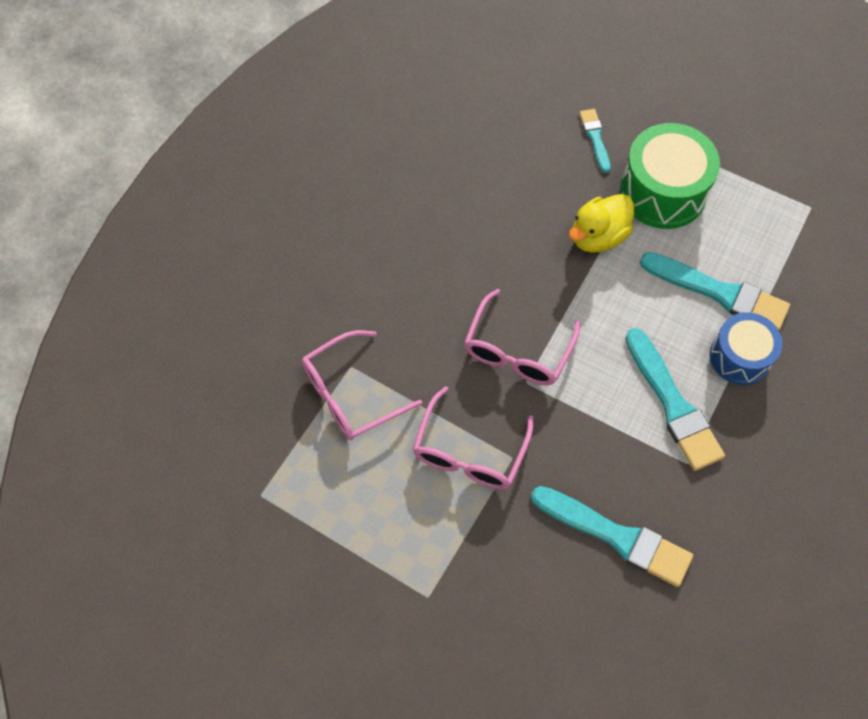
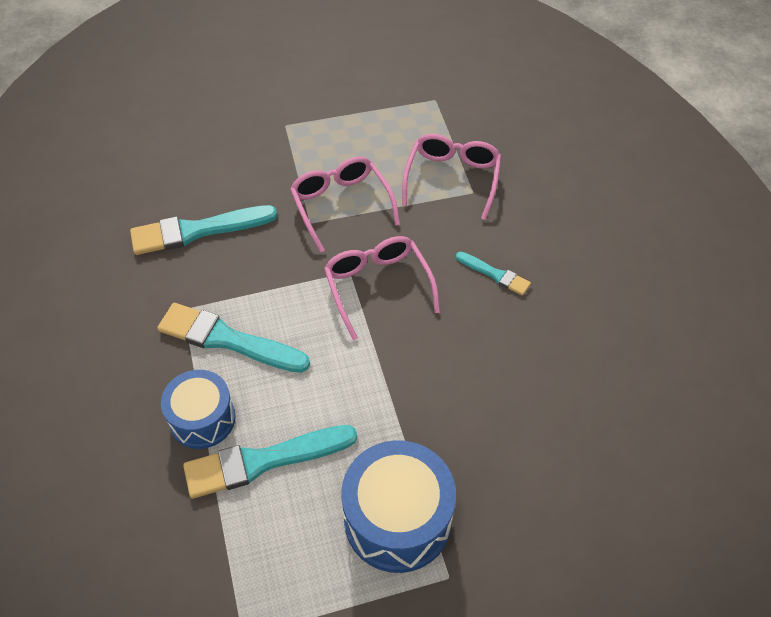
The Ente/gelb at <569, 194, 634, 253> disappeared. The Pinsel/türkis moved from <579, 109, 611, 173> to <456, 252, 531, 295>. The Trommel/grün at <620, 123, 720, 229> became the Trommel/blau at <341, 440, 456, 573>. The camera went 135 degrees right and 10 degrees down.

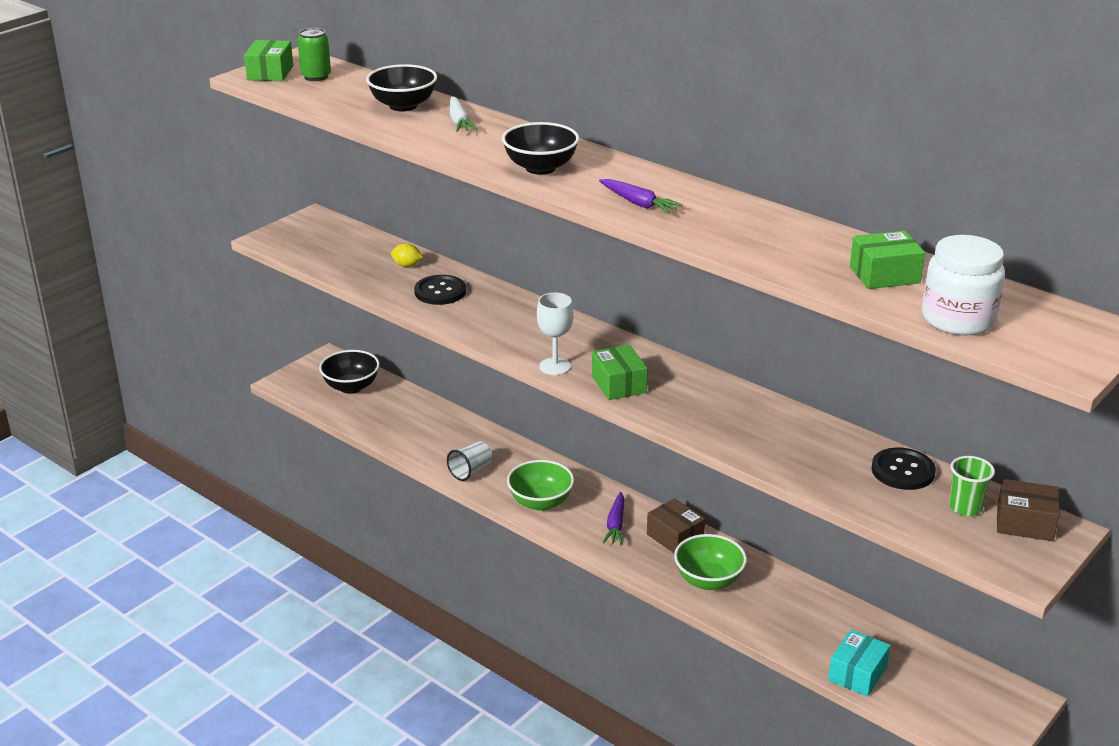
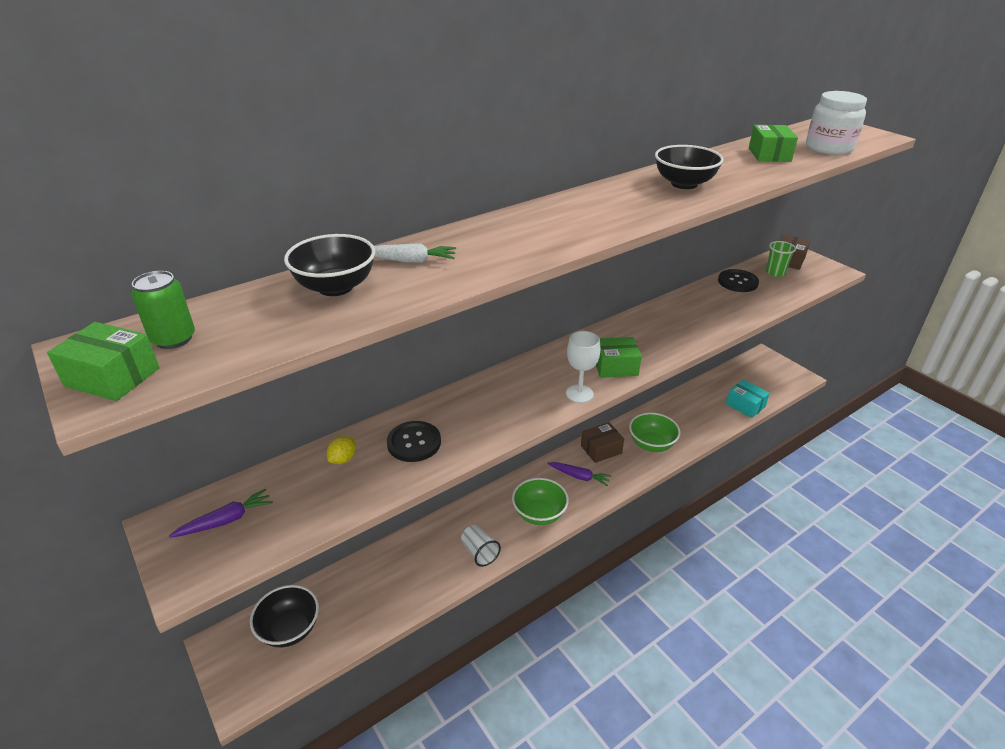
The Schüssel/schwarz moved from <502, 122, 579, 175> to <655, 145, 724, 189>. The Karotte/lila moved from <599, 179, 683, 214> to <169, 489, 273, 538>. The camera went 75 degrees left and 5 degrees up.

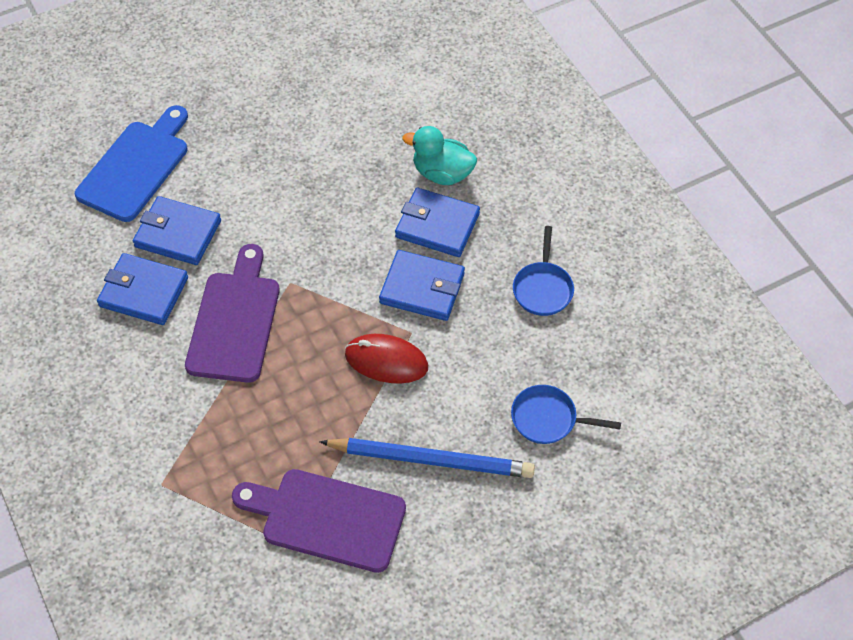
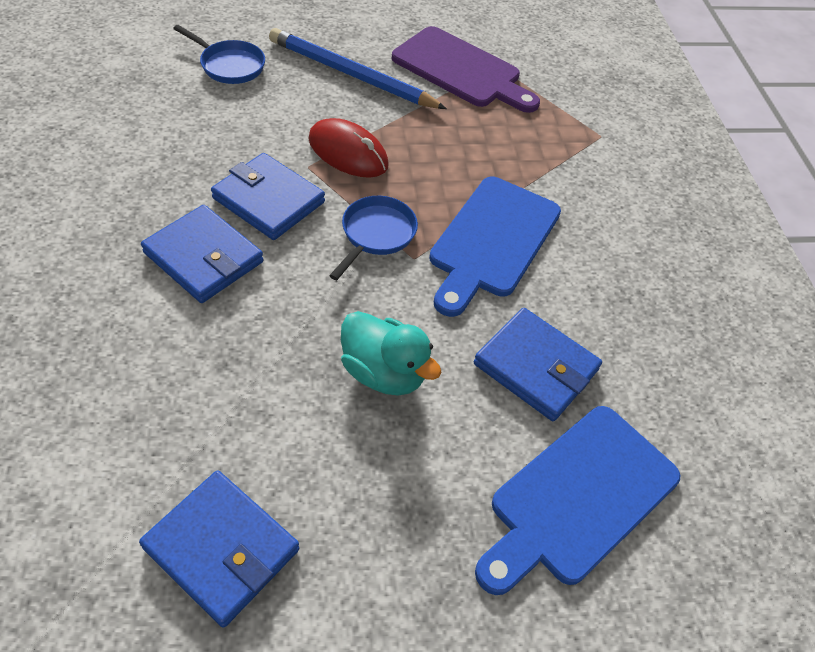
The Geldbörse/blau moved from <97, 253, 188, 325> to <139, 470, 299, 628>. The Ente/türkis moved from <402, 126, 477, 185> to <341, 311, 441, 396>. The Pfanne/blau moved from <513, 226, 574, 316> to <329, 196, 418, 280>. The Schneidebrett/lila at <185, 244, 280, 383> became the Schneidebrett/blau at <429, 177, 561, 317>. The camera went 165 degrees left and 5 degrees down.

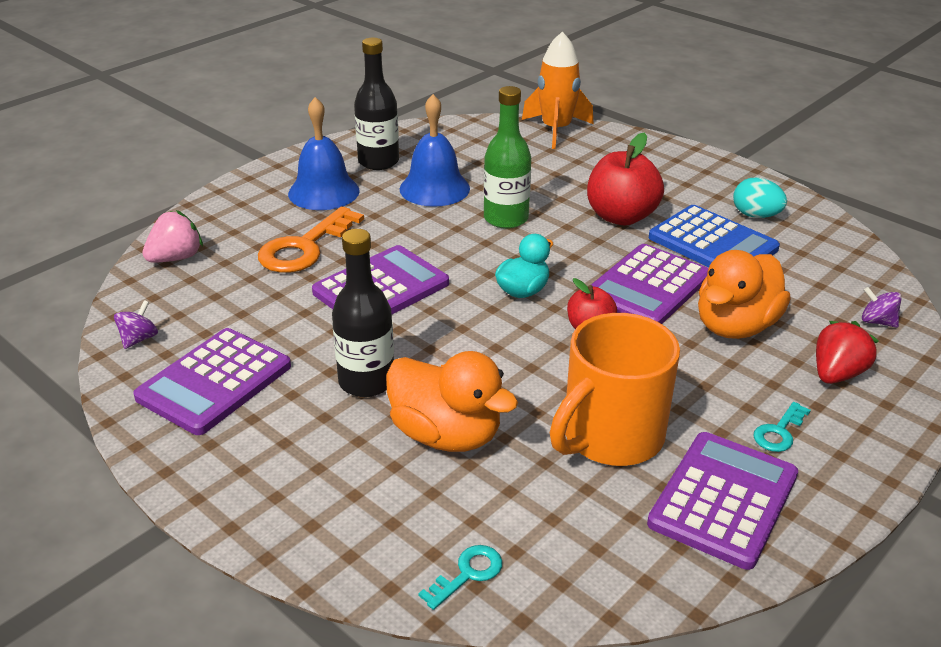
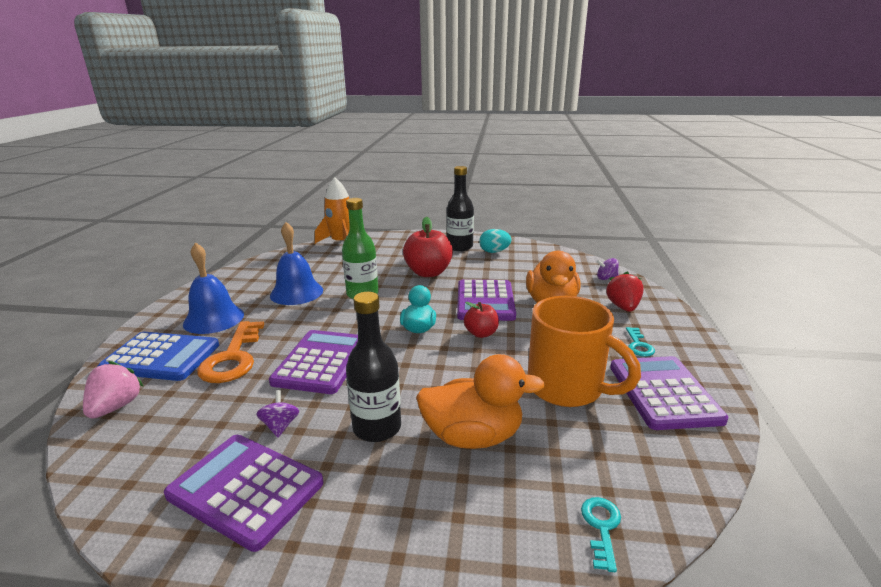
The Kreisel/lila moved from <114, 300, 158, 349> to <256, 390, 299, 438>. The Flasche/schwarz moved from <354, 37, 399, 170> to <447, 166, 474, 251>. The Taschenrechner/blau moved from <649, 205, 780, 267> to <97, 332, 219, 381>. The Taschenrechner/lila at <133, 328, 291, 435> turned 120 degrees clockwise. The Tasse/orange at <550, 313, 680, 466> turned 60 degrees counterclockwise. The camera went 35 degrees left and 10 degrees down.

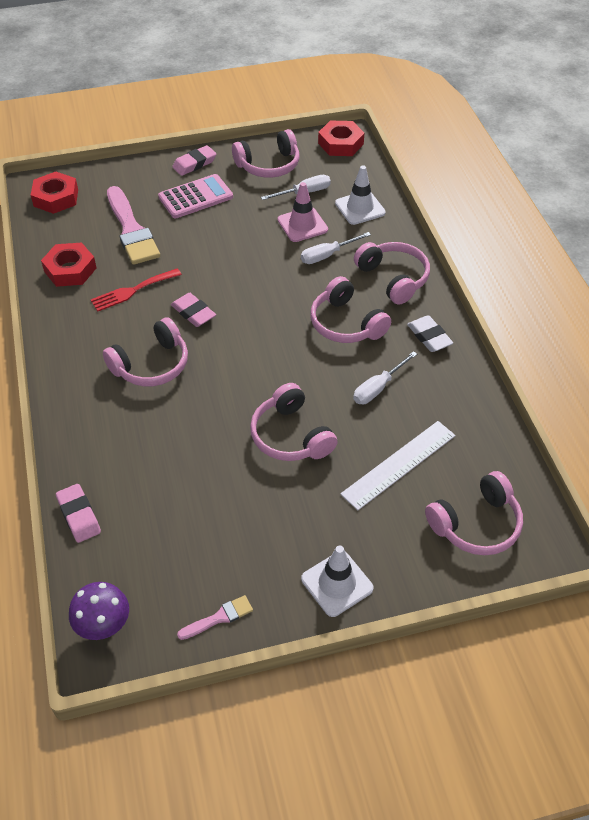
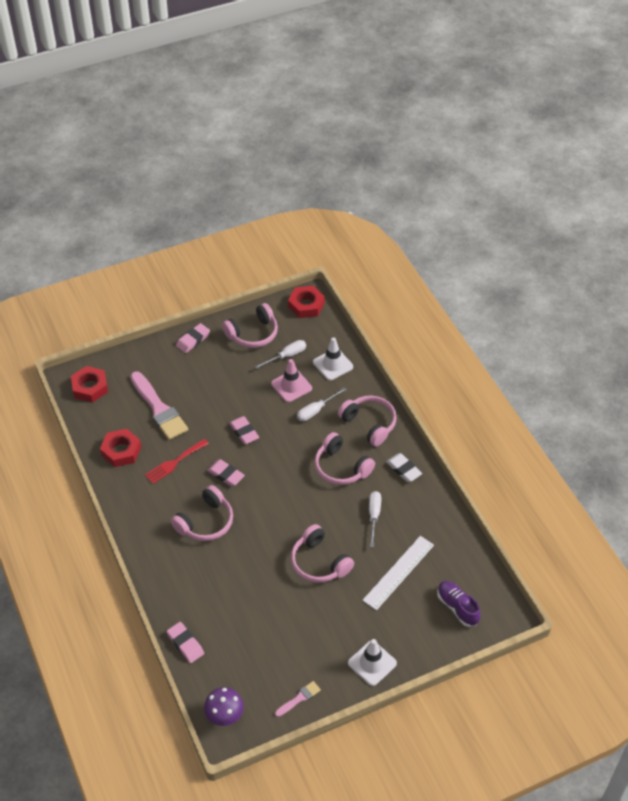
The Taschenrechner/rosa at <158, 174, 233, 218> disappeared. The Radiergummi/rosa at <229, 416, 259, 444> appeared. The Kopfhörer/rosa at <425, 471, 523, 555> was replaced by the Schuh/lila at <437, 581, 481, 627>. The Schraubenzieher/weiß at <353, 351, 417, 404> turned 150 degrees clockwise. The camera went 10 degrees left and 0 degrees up.

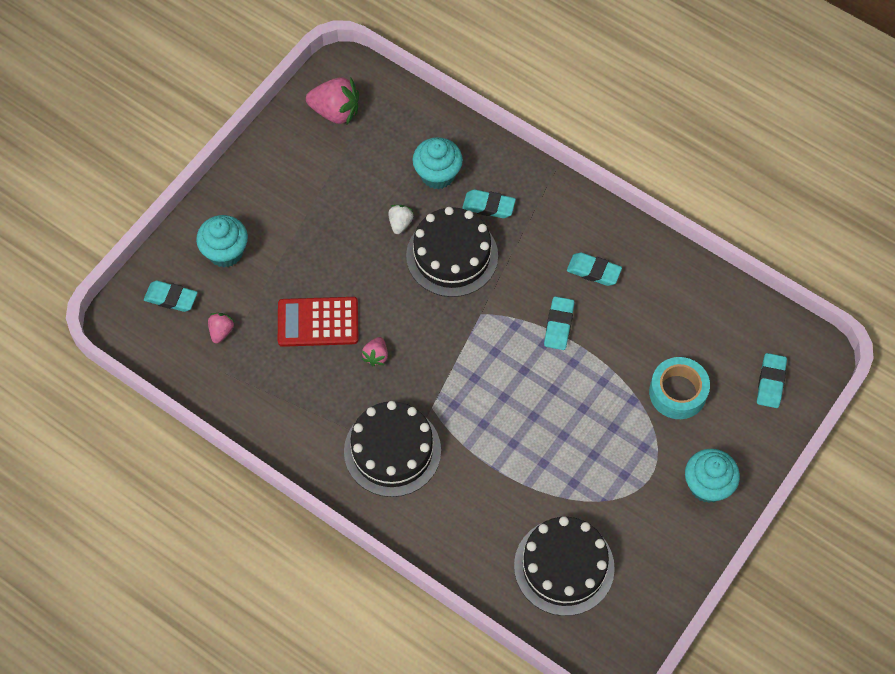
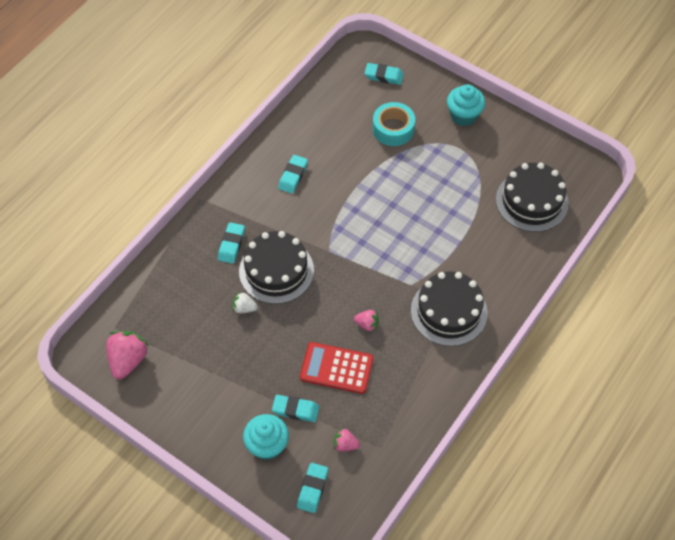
The Muffin/türkis at <413, 137, 463, 189> disappeared. The Radiergummi/türkis moved from <544, 296, 575, 350> to <272, 395, 319, 422>. The Taschenrechner/rot at <278, 297, 358, 347> turned 105 degrees clockwise. The camera went 90 degrees left and 5 degrees down.

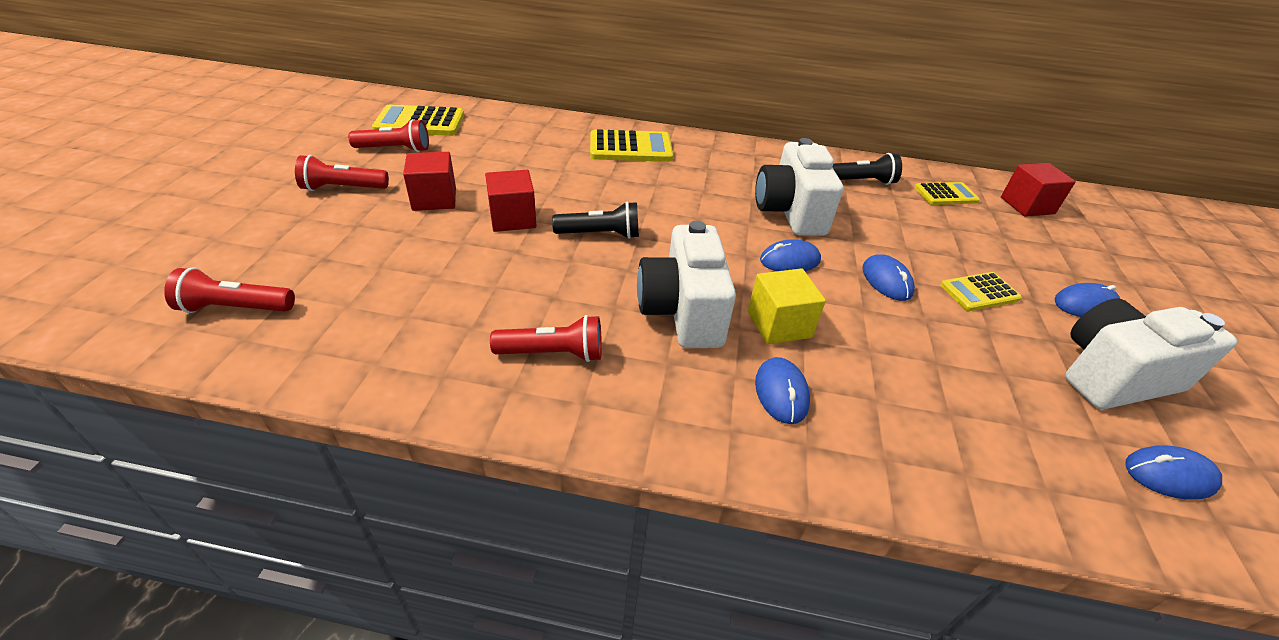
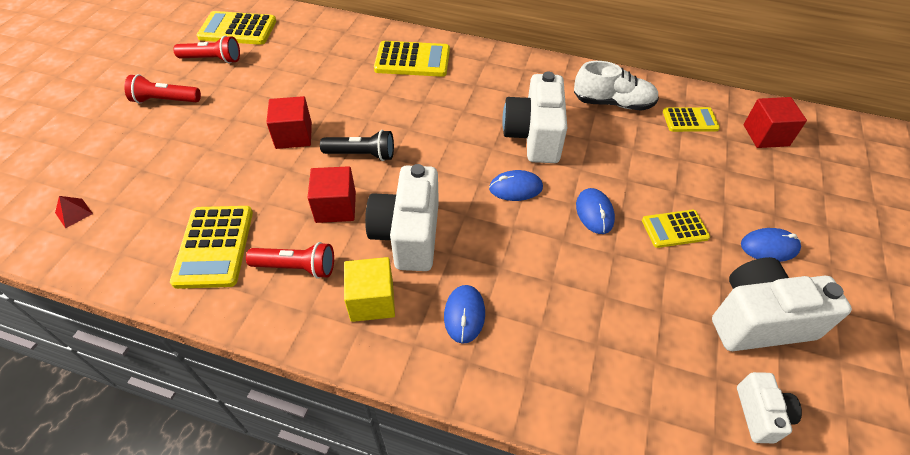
The Taschenrechner/gelb at <170, 206, 253, 289> appeared. The Kubus/rot moved from <403, 152, 456, 211> to <308, 166, 356, 223>. The Kubus/gelb moved from <748, 268, 826, 344> to <344, 257, 395, 322>. The Taschenlampe/rot at <164, 267, 295, 313> was replaced by the Pyramide/rot at <55, 196, 93, 228>. The Taschenlampe/schwarz at <833, 153, 902, 185> was replaced by the Schuh/weiß at <574, 61, 659, 111>. The Computermaus/blau at <1125, 445, 1222, 500> was replaced by the Kamera/weiß at <737, 372, 802, 443>. The camera went 10 degrees right and 10 degrees up.

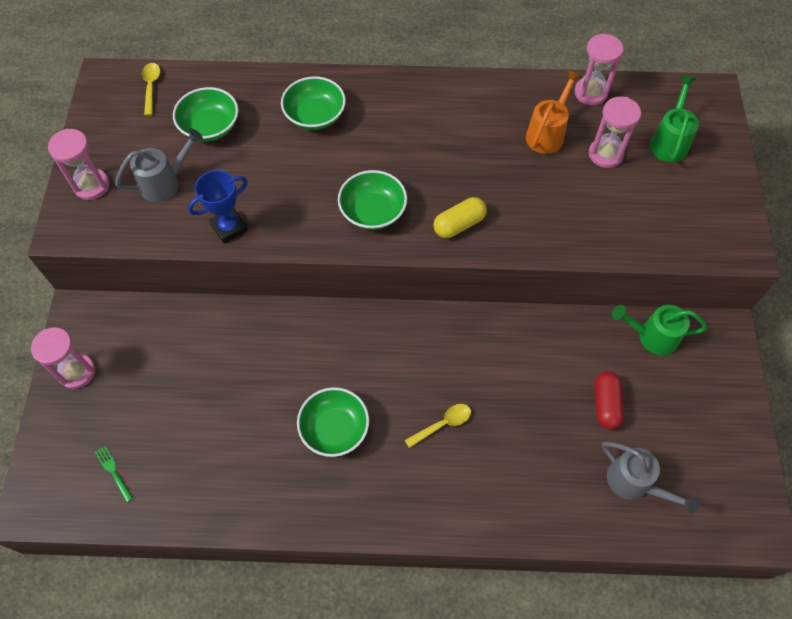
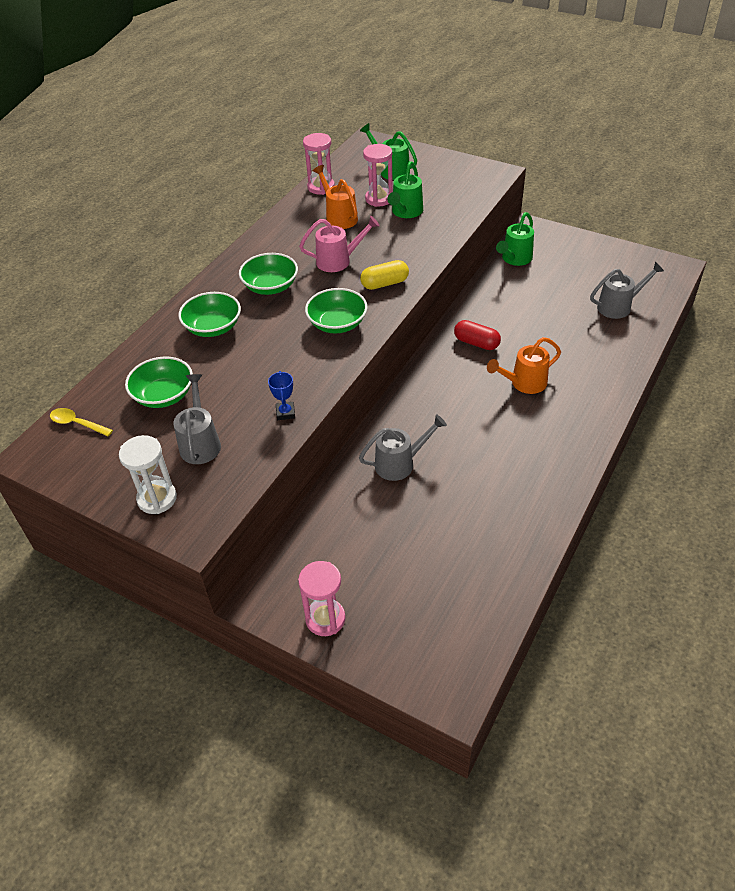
The Gabel/grün at <95, 446, 133, 502> disappeared. The Gießkanne/rosa at <299, 216, 380, 272> appeared. The Gießkanne/grau at <359, 414, 447, 481> appeared. The Gießkanne/grün at <387, 161, 423, 218> appeared. The Schüssel/grün moved from <297, 387, 369, 457> to <239, 253, 298, 295>. The Kapsel/rot moved from <594, 371, 624, 430> to <454, 320, 501, 350>. The Löffel/gelb at <405, 404, 471, 448> was replaced by the Gießkanne/orange at <487, 337, 561, 394>. The Sanduhr/rosa at <48, 129, 110, 200> became the Sanduhr/weiß at <119, 435, 177, 514>. The Kapsel/gelb at <433, 197, 487, 238> turned 75 degrees clockwise. The Pokal/blau at <188, 170, 248, 244> changed to 0.65 times the size. The camera went 60 degrees left and 15 degrees down.

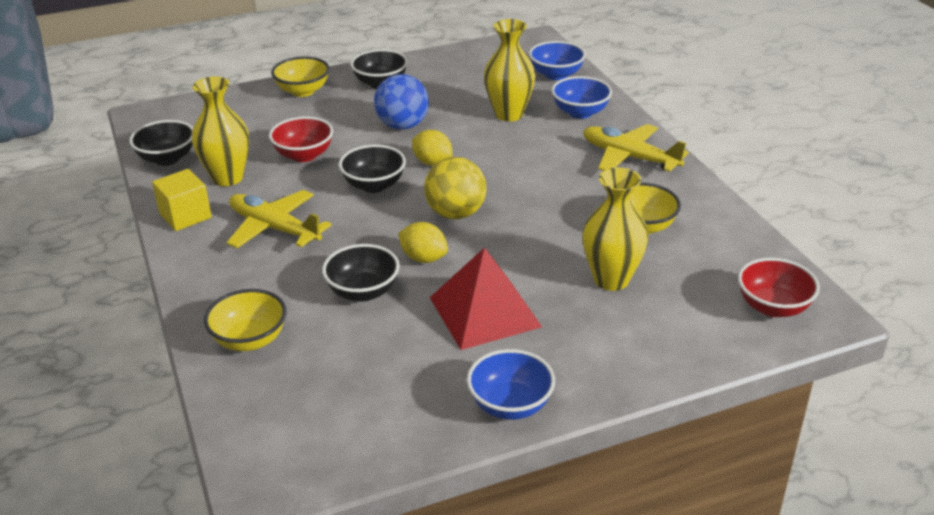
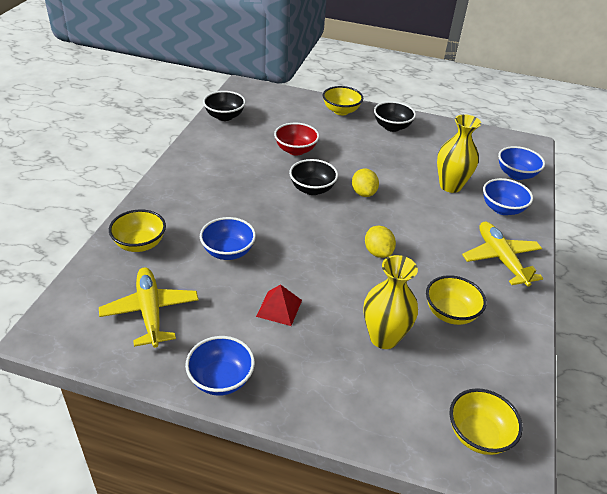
The Kubus/gelb at <152, 169, 212, 231> disappeared. The Vase/gelb at <192, 77, 249, 186> disappeared. The Ball/blau at <374, 74, 429, 129> disappeared. The Ball/gelb at <424, 157, 487, 219> disappeared. The Flugzeug/gelb moved from <226, 190, 332, 248> to <99, 267, 199, 348>. The Zitrone/gelb moved from <398, 222, 448, 263> to <365, 226, 396, 258>. The Schüssel/schwarz at <322, 244, 400, 302> became the Schüssel/blau at <200, 217, 256, 260>. The Schüssel/rot at <738, 258, 820, 317> became the Schüssel/gelb at <449, 388, 523, 455>. The Pyramide/rot at <430, 247, 542, 350> changed to 0.56 times the size. The camera went 35 degrees right and 5 degrees up.

